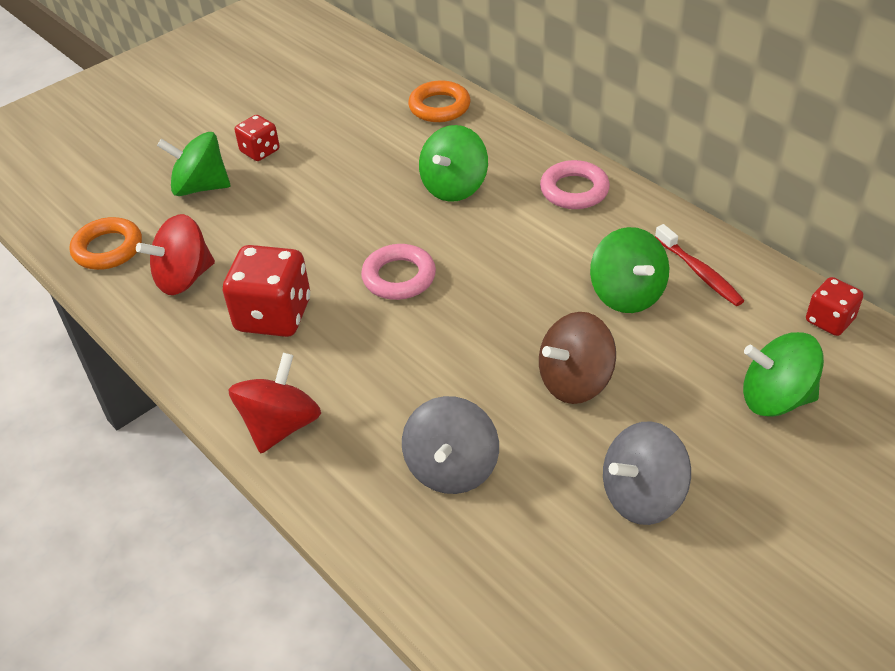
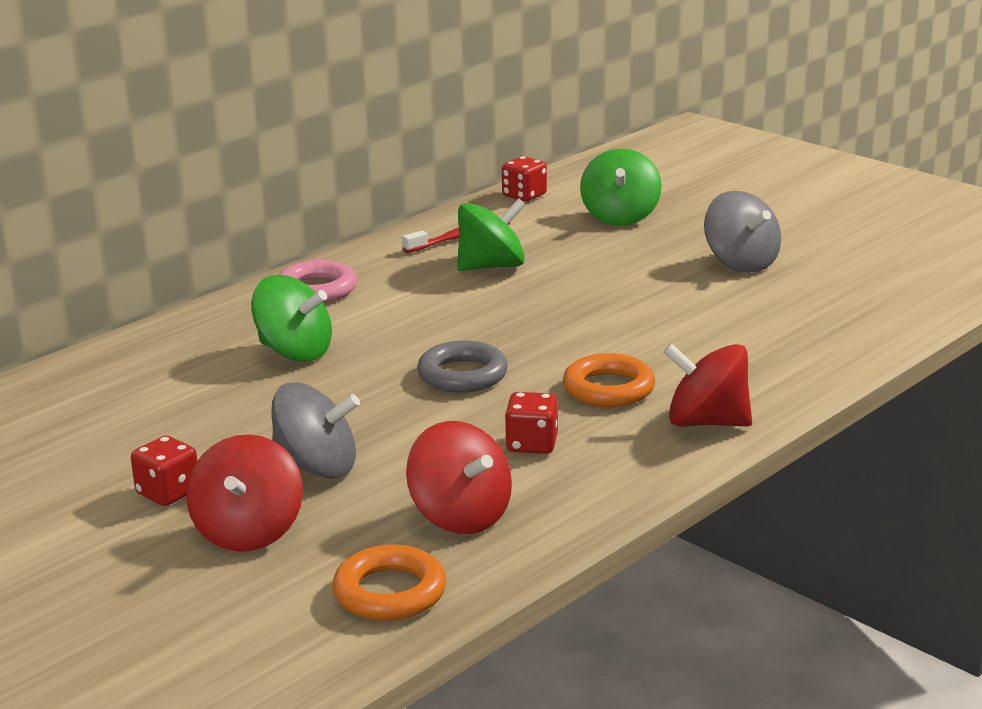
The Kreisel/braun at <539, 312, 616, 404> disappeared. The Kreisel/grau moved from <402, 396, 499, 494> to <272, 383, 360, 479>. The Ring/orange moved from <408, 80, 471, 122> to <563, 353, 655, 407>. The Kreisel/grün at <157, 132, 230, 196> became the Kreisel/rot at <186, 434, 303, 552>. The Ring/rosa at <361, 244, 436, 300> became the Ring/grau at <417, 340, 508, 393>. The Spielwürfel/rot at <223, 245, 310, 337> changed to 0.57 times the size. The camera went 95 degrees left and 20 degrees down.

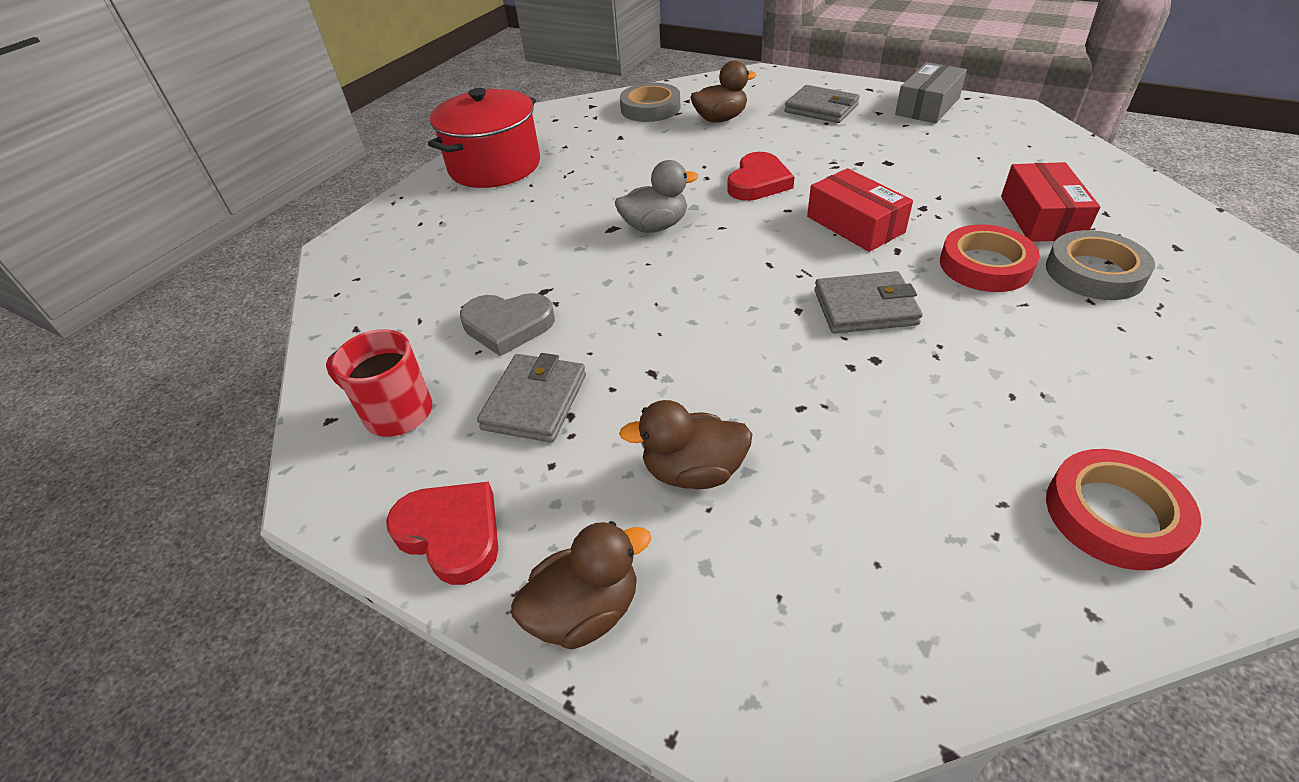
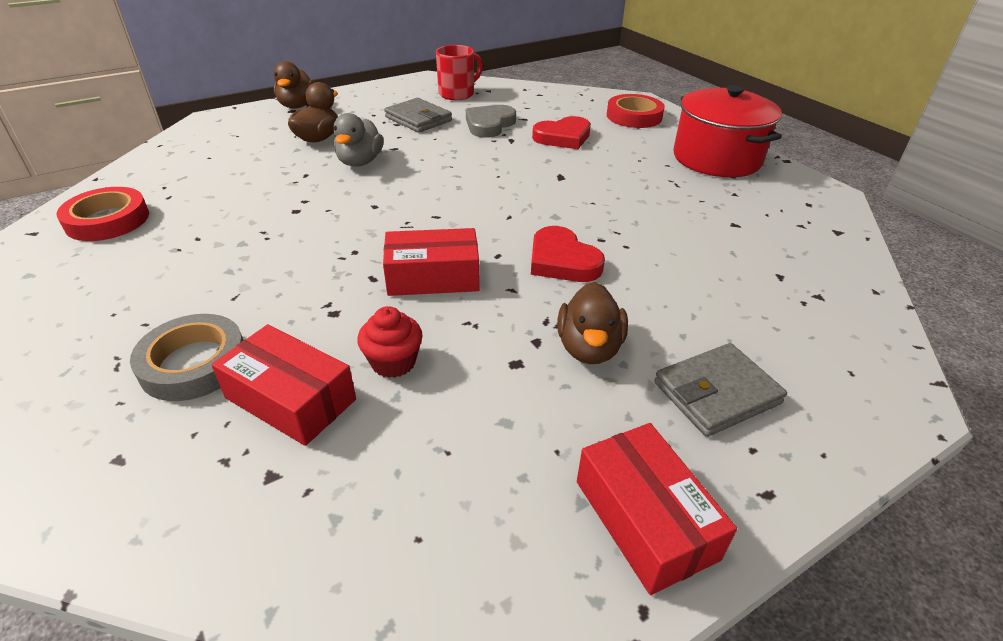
The Klebeband/grau at <620, 83, 680, 122> disappeared. The Geldbörse/grau at <814, 271, 923, 333> disappeared. The Muffin/rot at <358, 306, 422, 378> appeared. The Herz/rot moved from <386, 482, 498, 585> to <532, 116, 591, 149>. The Ente/grau moved from <615, 160, 698, 233> to <333, 113, 384, 167>. The Ente/braun moved from <690, 60, 757, 123> to <557, 282, 628, 364>. The Klebeband/rot moved from <940, 224, 1040, 292> to <607, 94, 665, 128>. The Schachtel/grau at <895, 62, 967, 123> became the Schachtel/rot at <577, 423, 737, 595>. The camera went 115 degrees right and 5 degrees down.

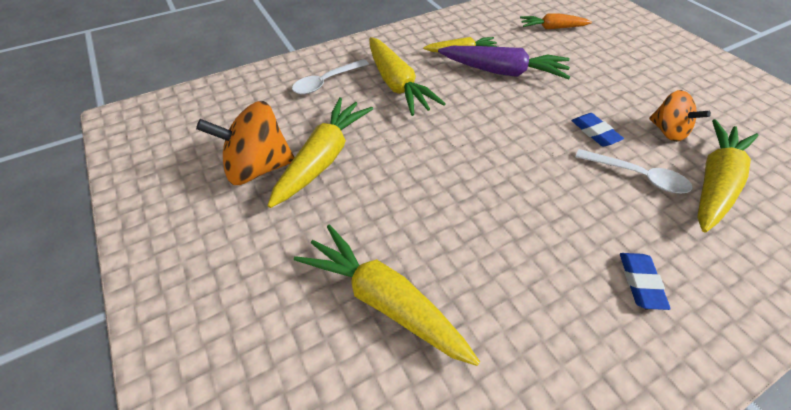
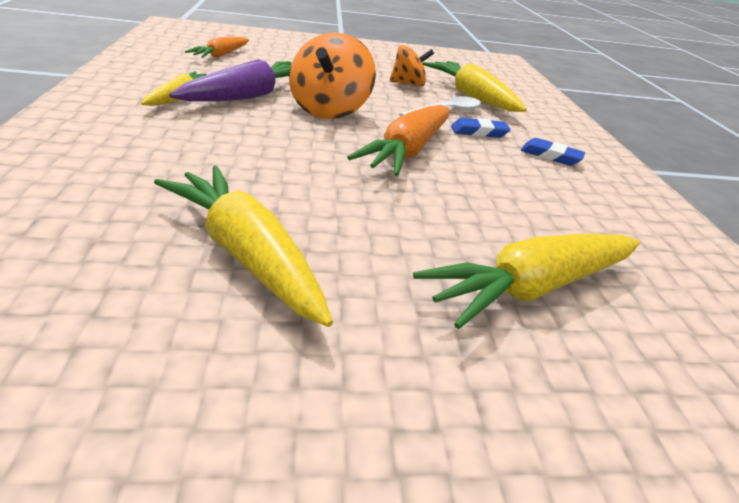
The Löffel/weiß at <292, 59, 369, 94> disappeared. The Karotte/gelb at <369, 37, 446, 116> disappeared. The Karotte/orange at <347, 105, 449, 176> appeared. The Kreisel/orange moved from <196, 101, 295, 185> to <289, 33, 376, 119>. The Radiergummi/blau moved from <571, 113, 624, 146> to <451, 118, 510, 138>. The camera went 70 degrees left and 15 degrees down.

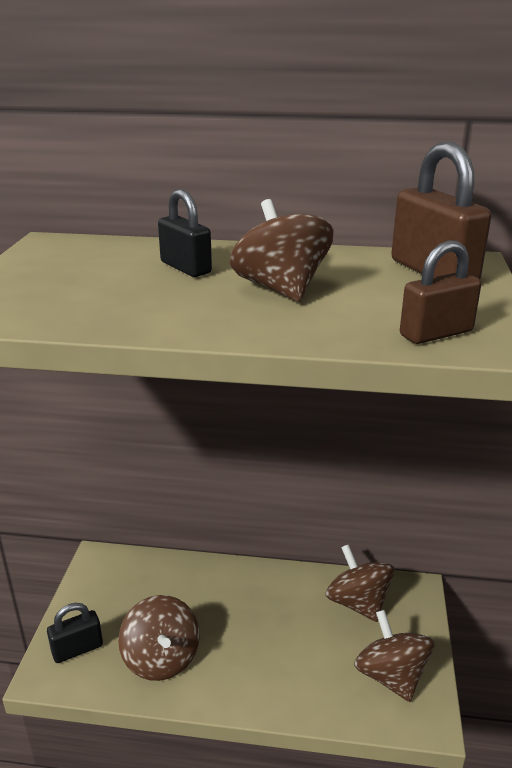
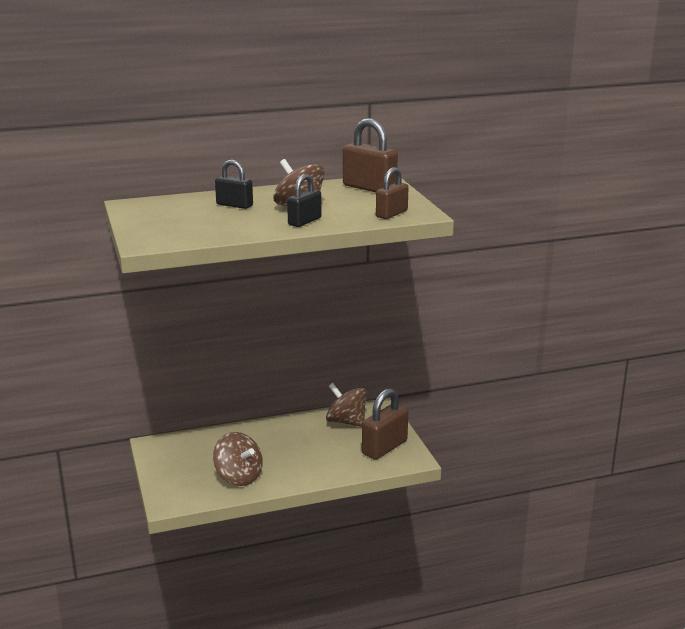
The Vorhängeschloss/schwarz moved from <47, 603, 103, 663> to <287, 174, 321, 227>. The Kreisel/braun at <354, 610, 434, 702> was replaced by the Vorhängeschloss/braun at <362, 388, 408, 460>. The camera went 25 degrees left and 5 degrees down.

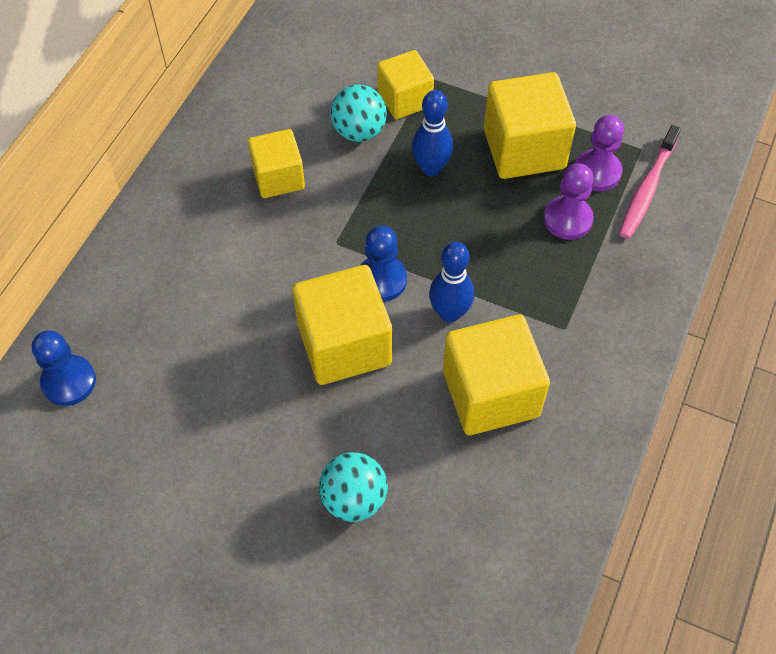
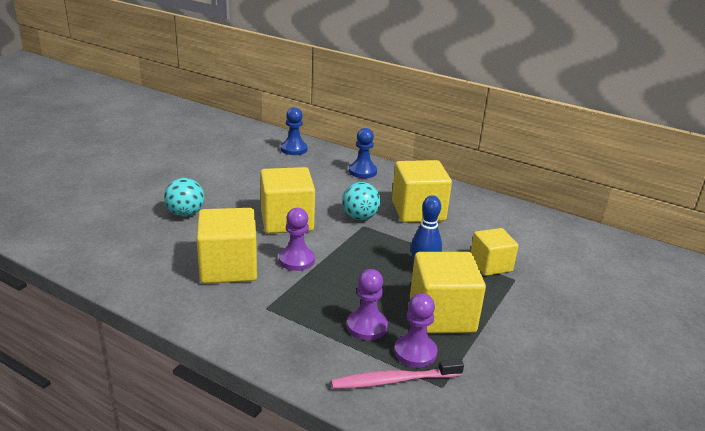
The Ball/türkis moved from <330, 84, 387, 142> to <342, 182, 380, 220>. The Bauer/blau moved from <361, 226, 407, 302> to <349, 128, 377, 178>. The Bowlingkegel/blau at <429, 242, 474, 322> was replaced by the Bauer/lila at <279, 208, 315, 271>. The Zahnbürste/rosa at <619, 125, 681, 239> turned 45 degrees counterclockwise. The Kubus/gelb at <248, 129, 305, 198> changed to 1.58 times the size. The camera went 95 degrees right and 30 degrees down.

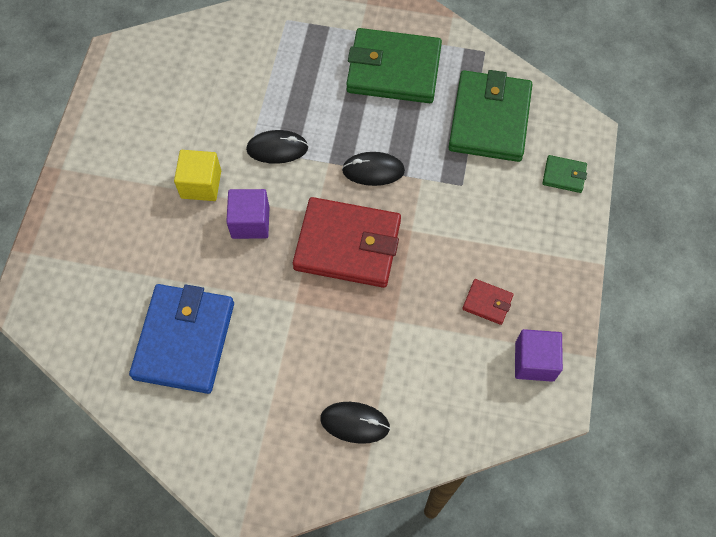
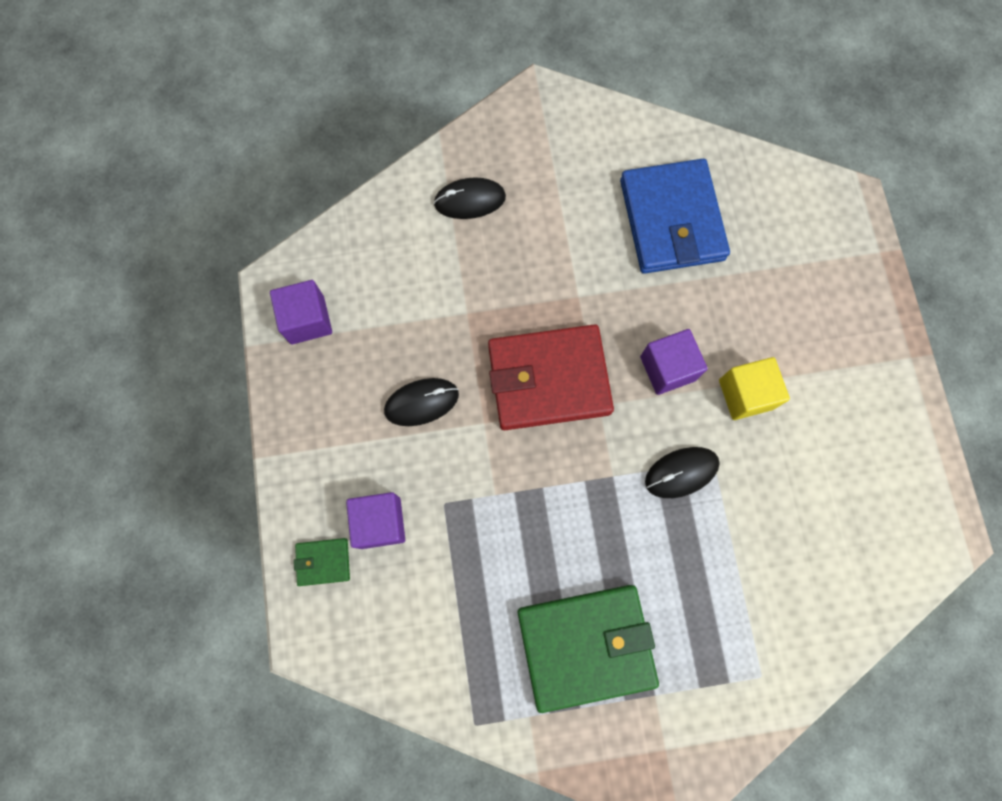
The Geldbörse/grün at <448, 70, 532, 162> disappeared. The Geldbörse/rot at <462, 279, 514, 325> disappeared. The Kubus/lila at <346, 492, 405, 549> appeared. The Computermaus/schwarz moved from <342, 152, 405, 186> to <384, 378, 459, 426>. The camera went 160 degrees right and 10 degrees up.

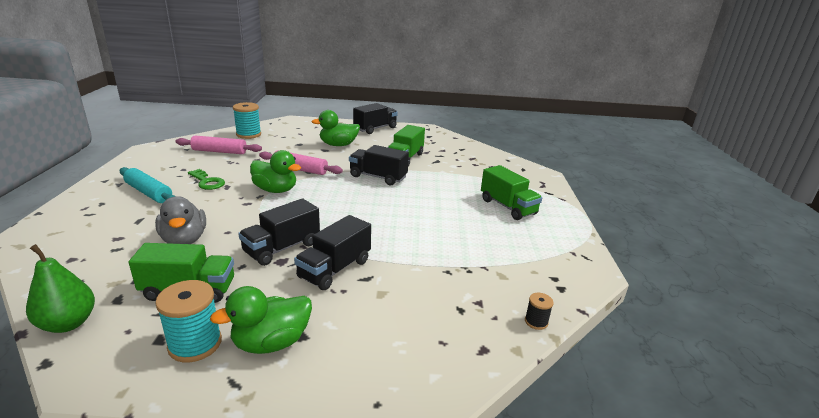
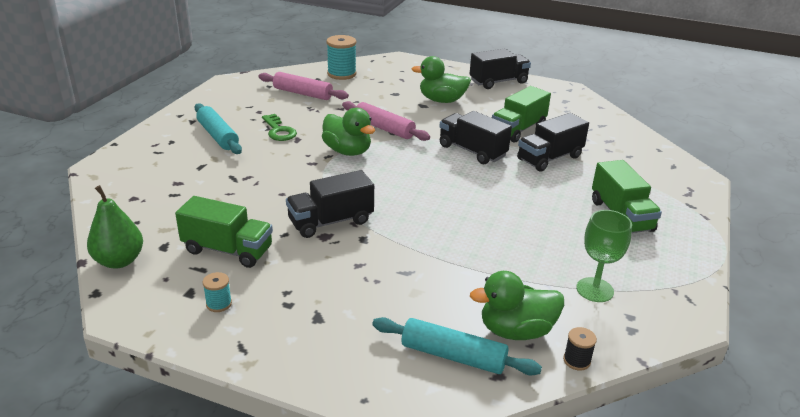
The Ente/grau at <155, 196, 206, 244> disappeared. The Nudelholz/türkis at <372, 317, 542, 376> appeared. The Kelch/grün at <576, 210, 632, 302> appeared. The Ente/grün moved from <210, 286, 312, 354> to <470, 271, 564, 340>. The Lastwagen/schwarz moved from <294, 215, 371, 290> to <517, 113, 589, 172>. The Garnrolle/türkis at <155, 280, 222, 362> changed to 0.52 times the size. The camera went 20 degrees right and 5 degrees up.

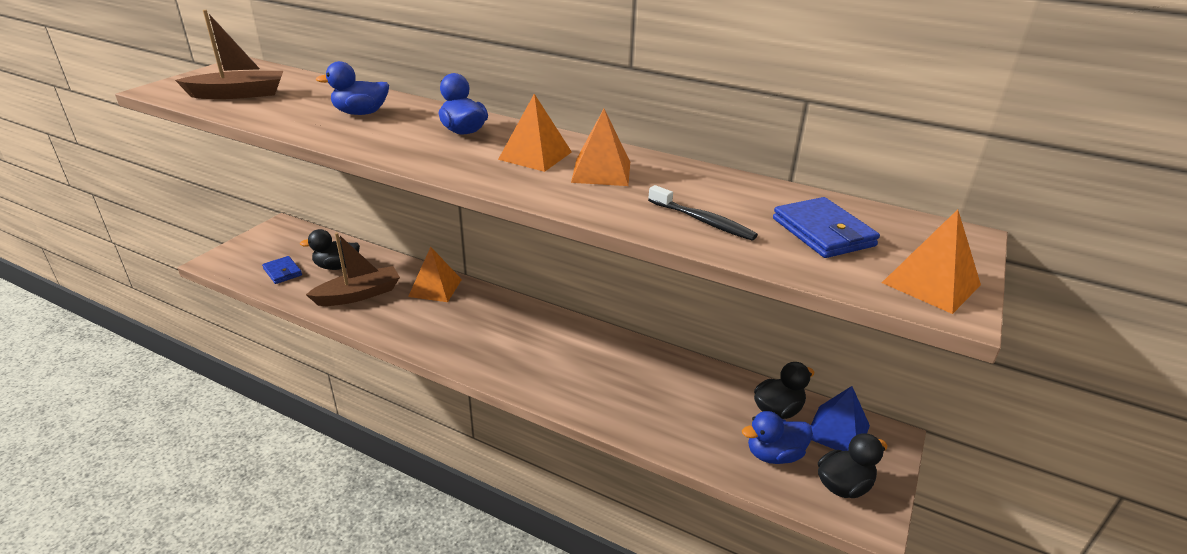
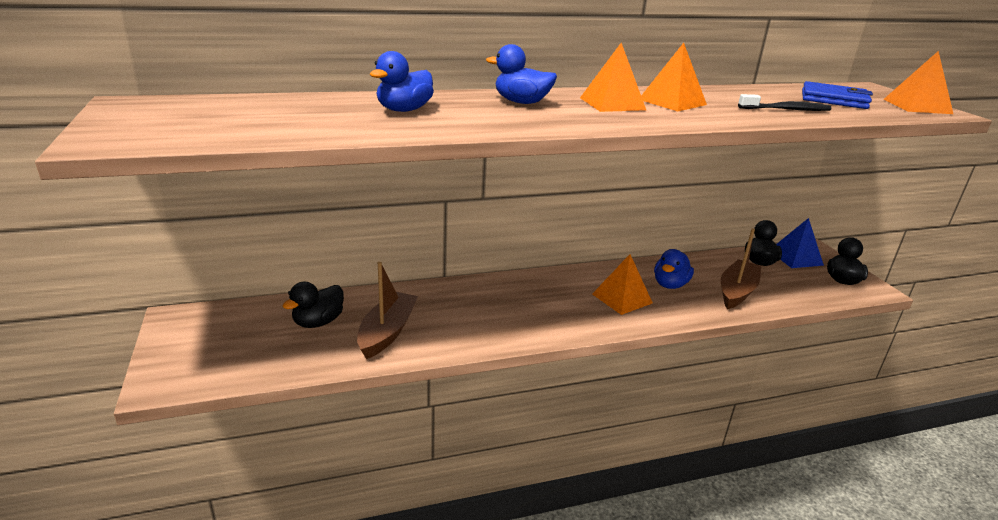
The Geldbörse/blau at <262, 256, 302, 284> disappeared. The Boot/braun moved from <175, 10, 283, 99> to <721, 229, 761, 309>. The Pyramide/orange moved from <408, 247, 462, 302> to <592, 254, 653, 315>. The Ente/blau moved from <742, 411, 813, 464> to <654, 249, 694, 289>. The camera went 45 degrees left and 5 degrees down.

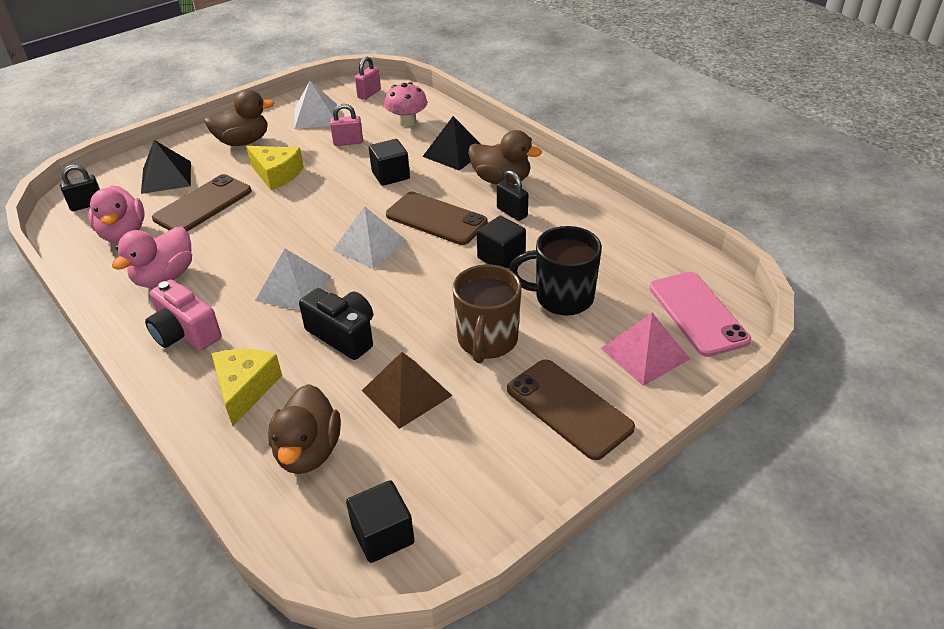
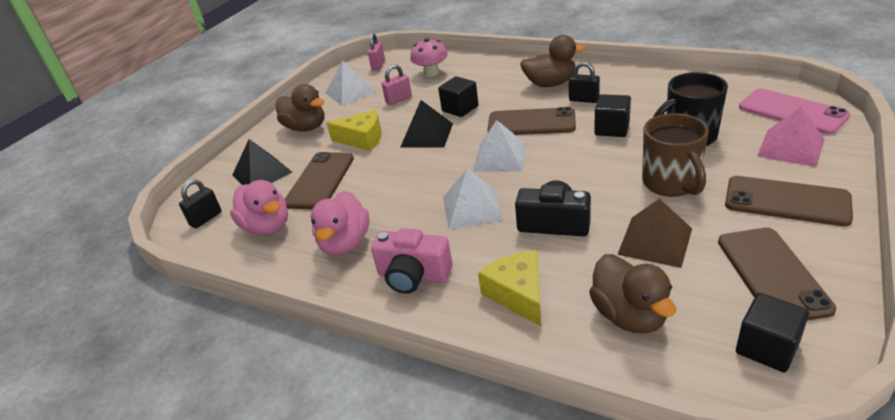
The Handy/braun at <718, 227, 836, 321> appeared. The Pyramide/schwarz moved from <422, 116, 482, 171> to <400, 100, 453, 148>. The Ente/braun at <204, 90, 275, 146> turned 75 degrees clockwise. The camera went 20 degrees left and 5 degrees down.

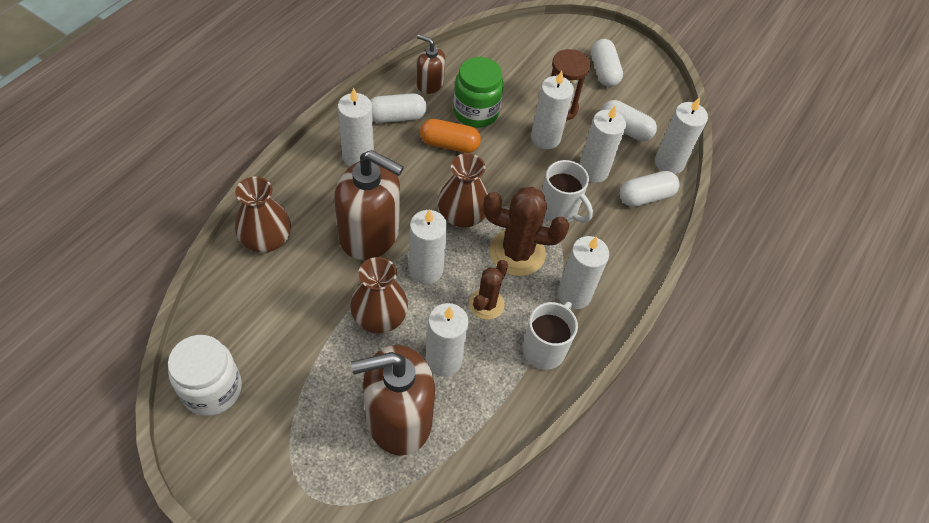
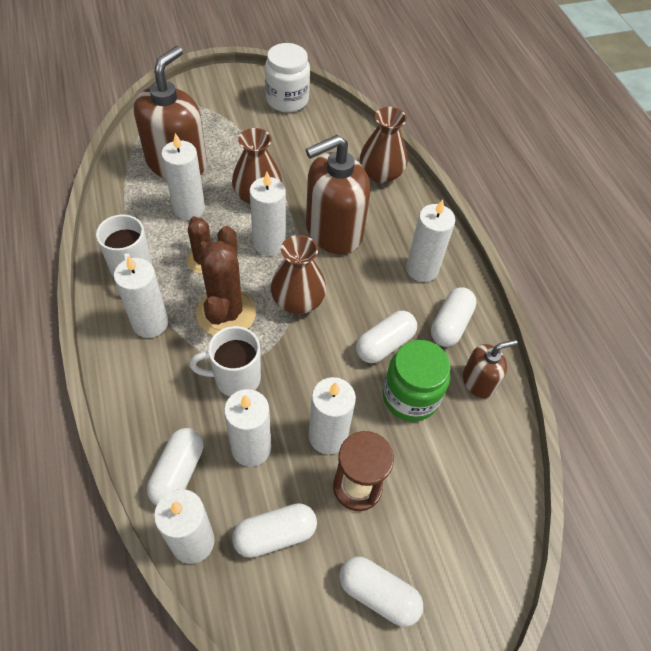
The Kapsel/orange at <420, 119, 481, 153> became the Kapsel/weiß at <356, 311, 417, 363>. The Kaktus/braun at <483, 187, 569, 276> turned 45 degrees counterclockwise. The camera went 130 degrees right and 0 degrees up.

